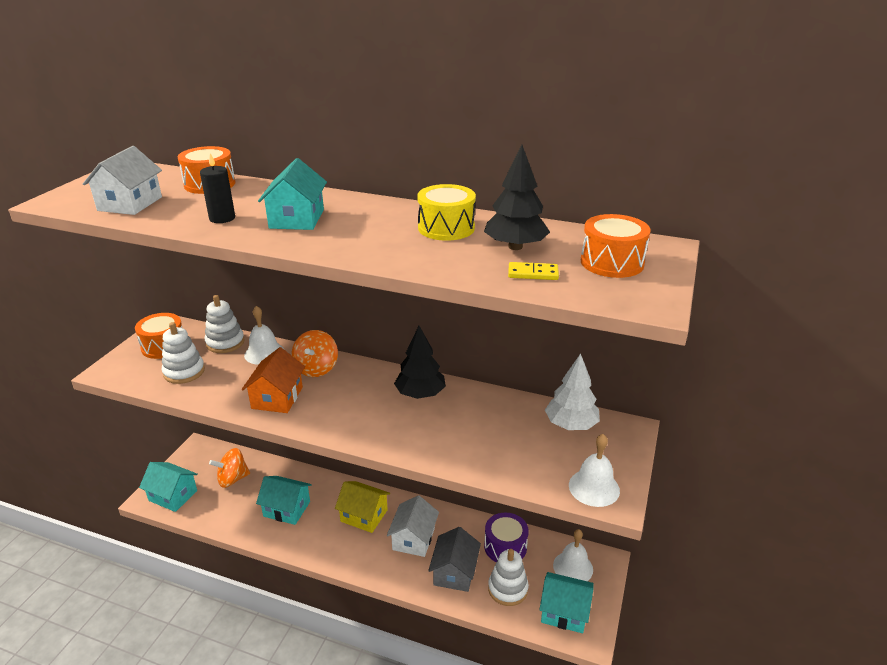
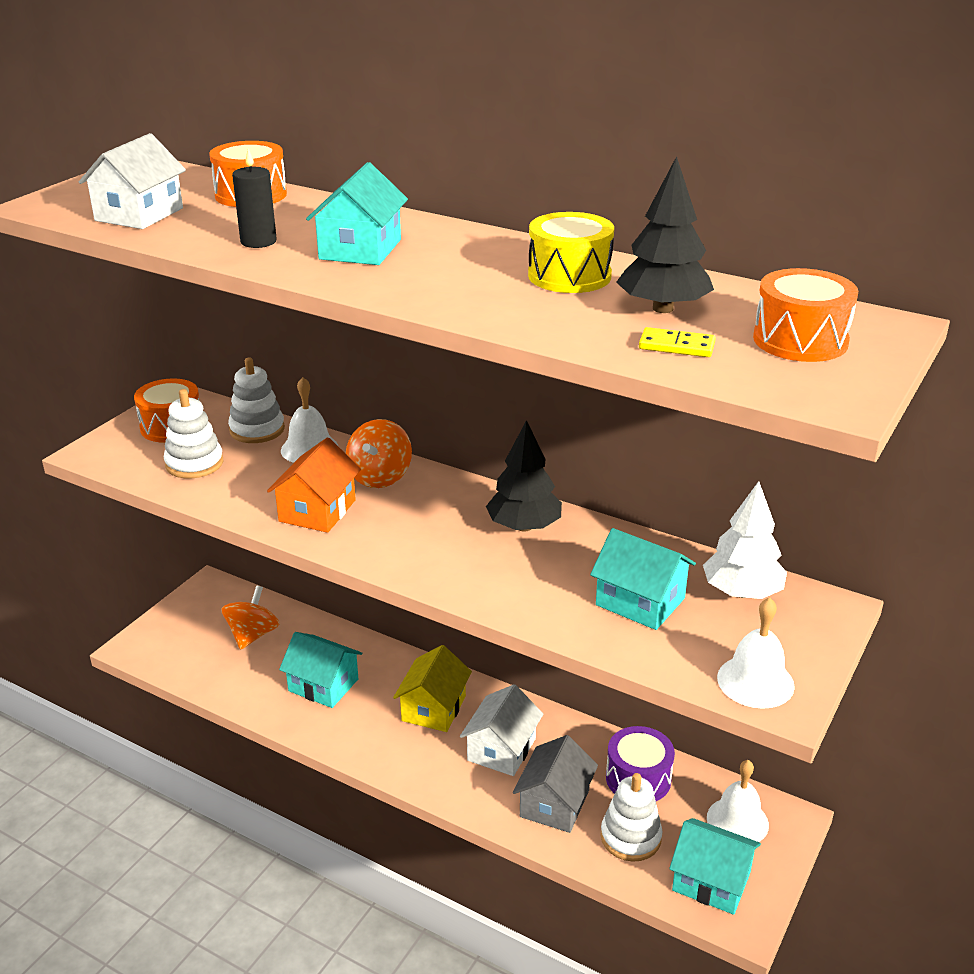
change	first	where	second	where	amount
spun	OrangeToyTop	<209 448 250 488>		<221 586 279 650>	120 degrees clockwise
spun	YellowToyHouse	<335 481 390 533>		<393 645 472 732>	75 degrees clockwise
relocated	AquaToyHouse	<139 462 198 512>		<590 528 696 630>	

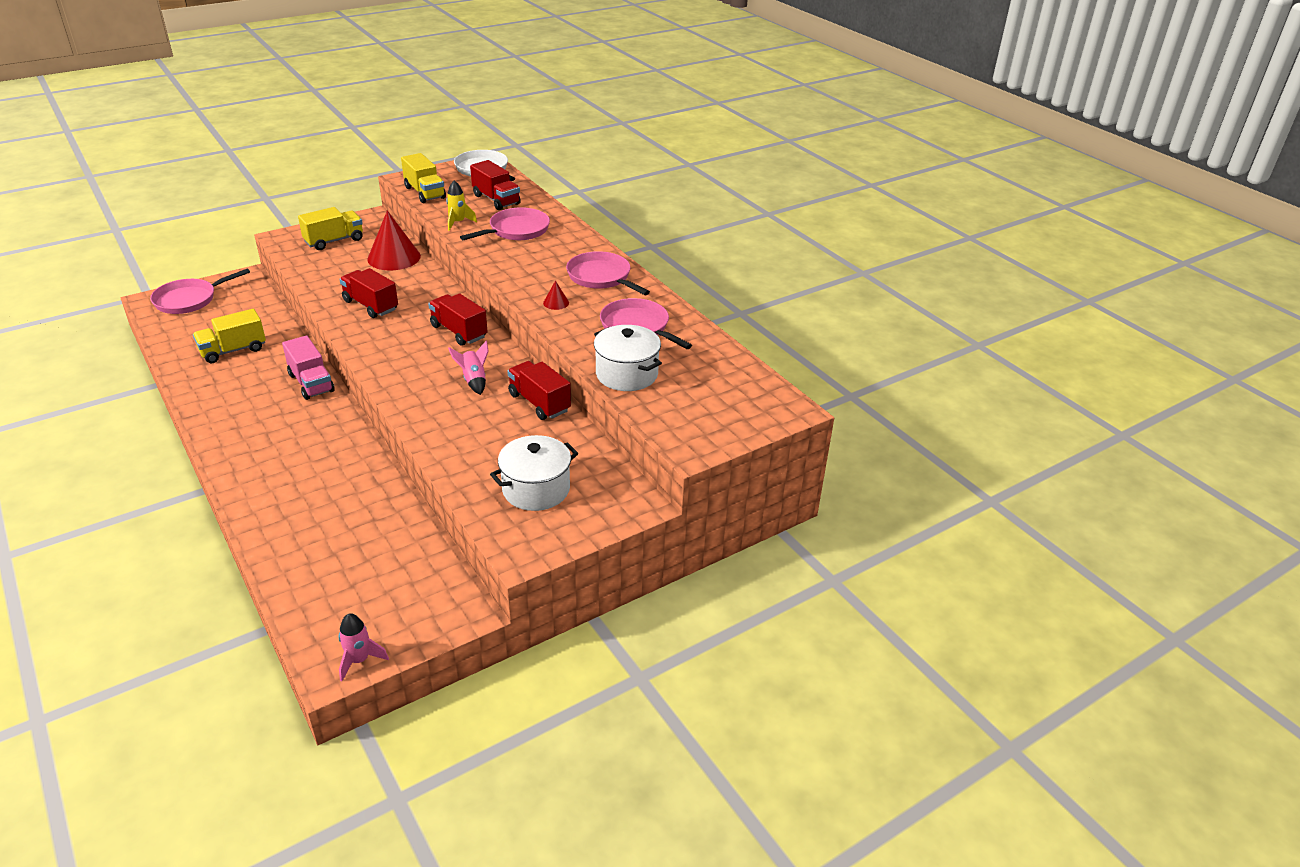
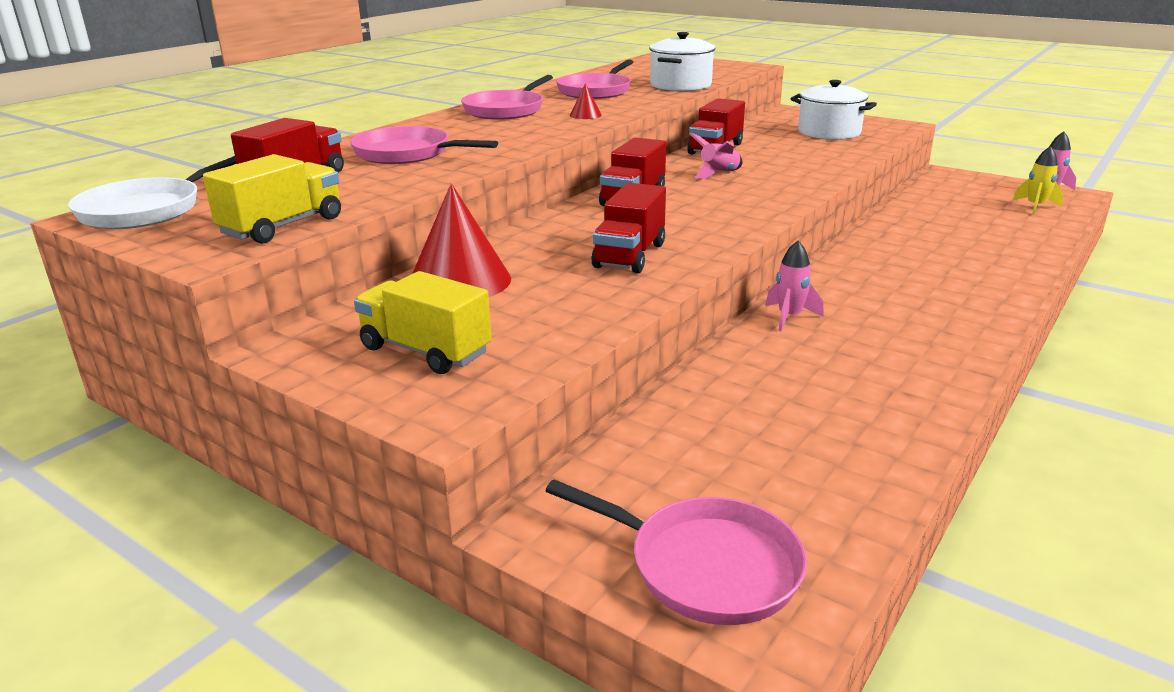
change	first	where	second	where	amount
exchanged	PinkLorry	<282 335 335 400>	PinkToyRocket	<765 241 824 331>	
relocated	YellowToyRocket	<446 181 477 231>		<1013 146 1063 215>	
missing	YellowLorry	<193 309 266 363>			

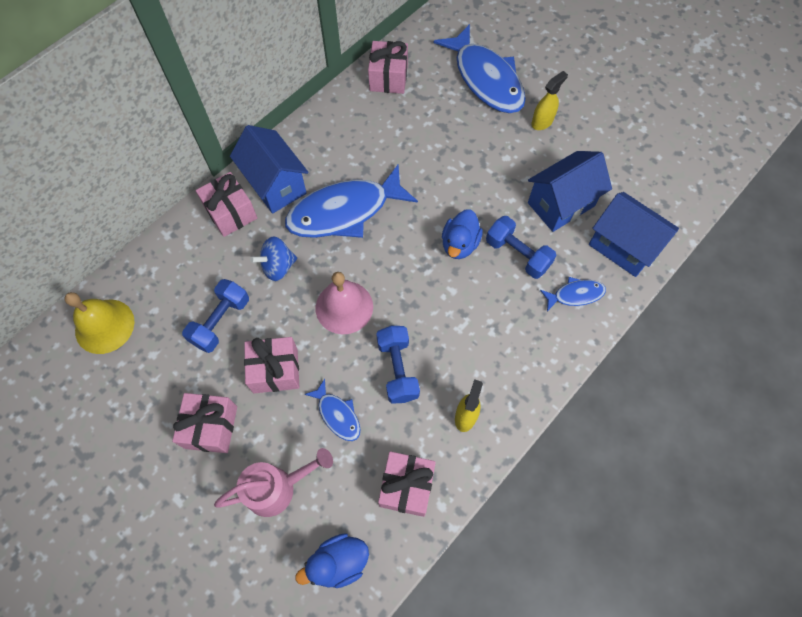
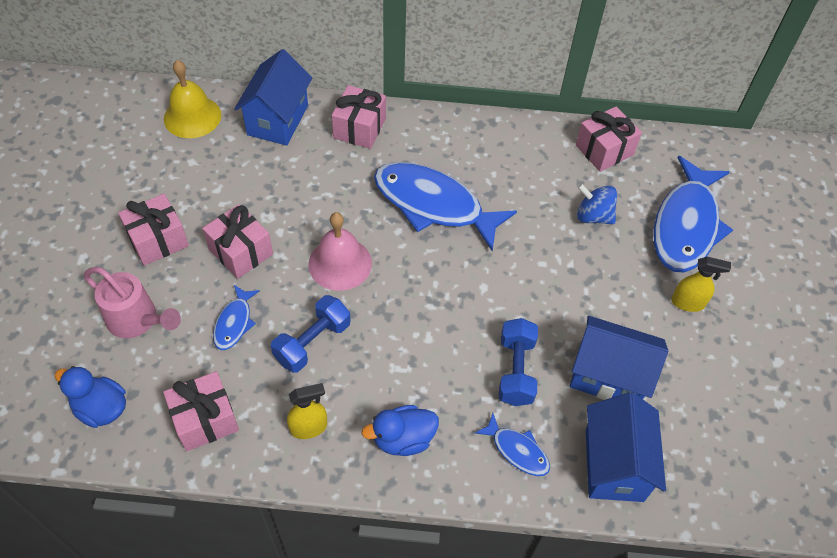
change	first	where	second	where	amount
relocated	CobaltToyHouse	<230 125 309 214>		<234 49 312 146>	
relocated	CobaltRubberDuck	<442 209 483 259>		<362 405 439 456>	
relocated	CobaltToyTop	<250 236 297 281>		<577 183 617 225>	
missing	CobaltFreeWeight	<182 279 249 353>			

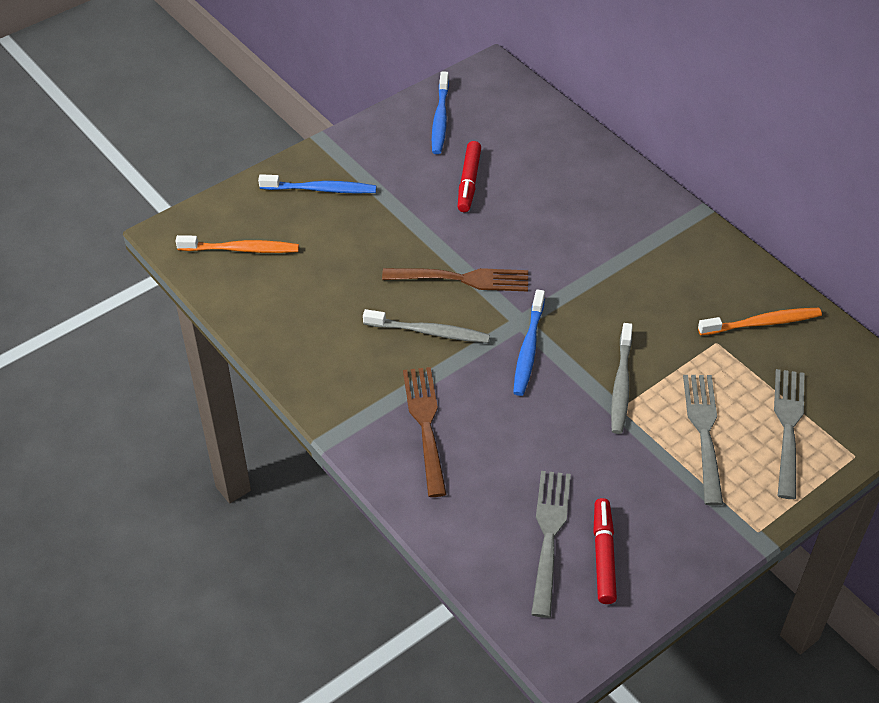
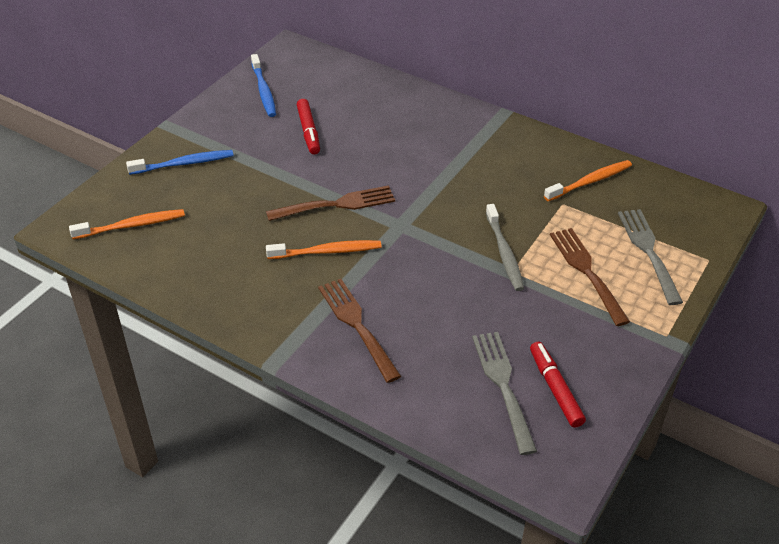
change	first	where	second	where	amount
colour	GreyToothBrush	<363 309 490 343>	OrangeToothBrush	<266 240 381 259>	
colour	GreyTableFork	<683 375 723 506>	DarkBrownTableFork	<550 228 630 326>	
missing	CobaltToothBrush	<513 290 545 396>			

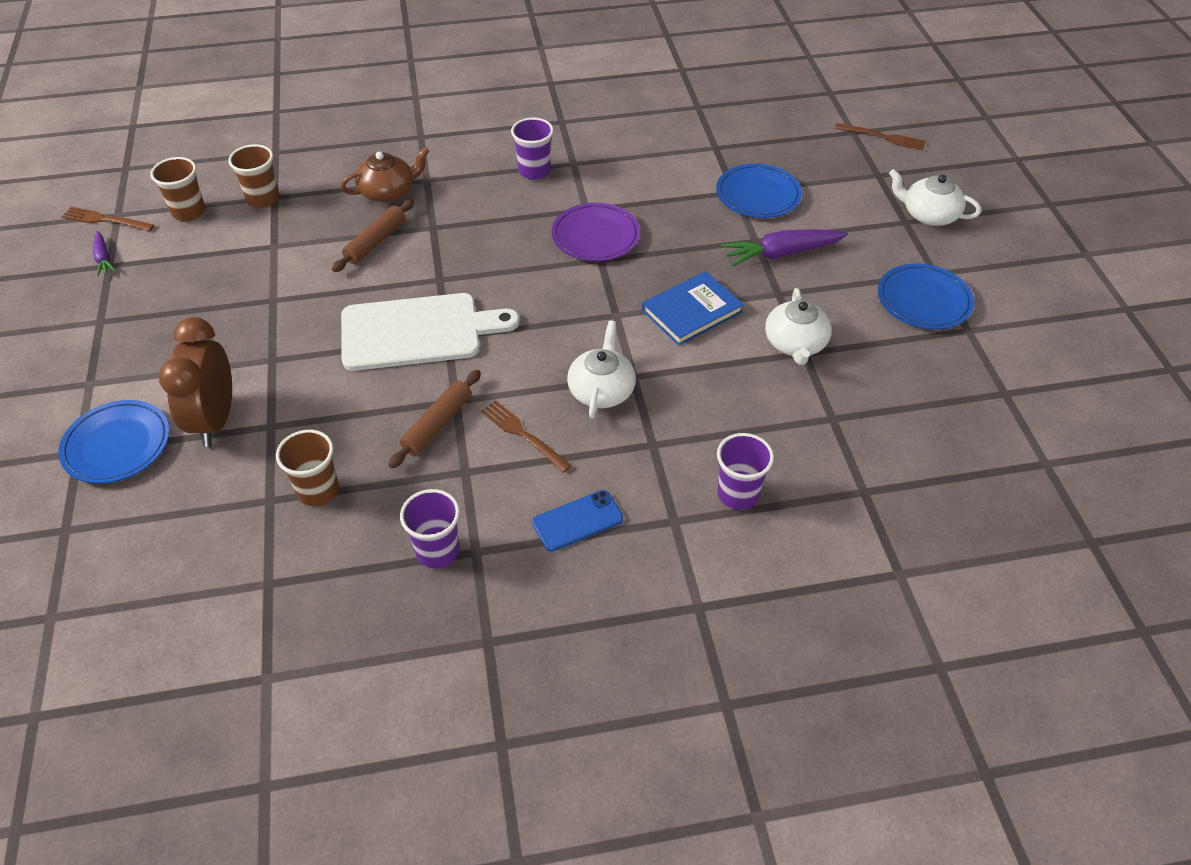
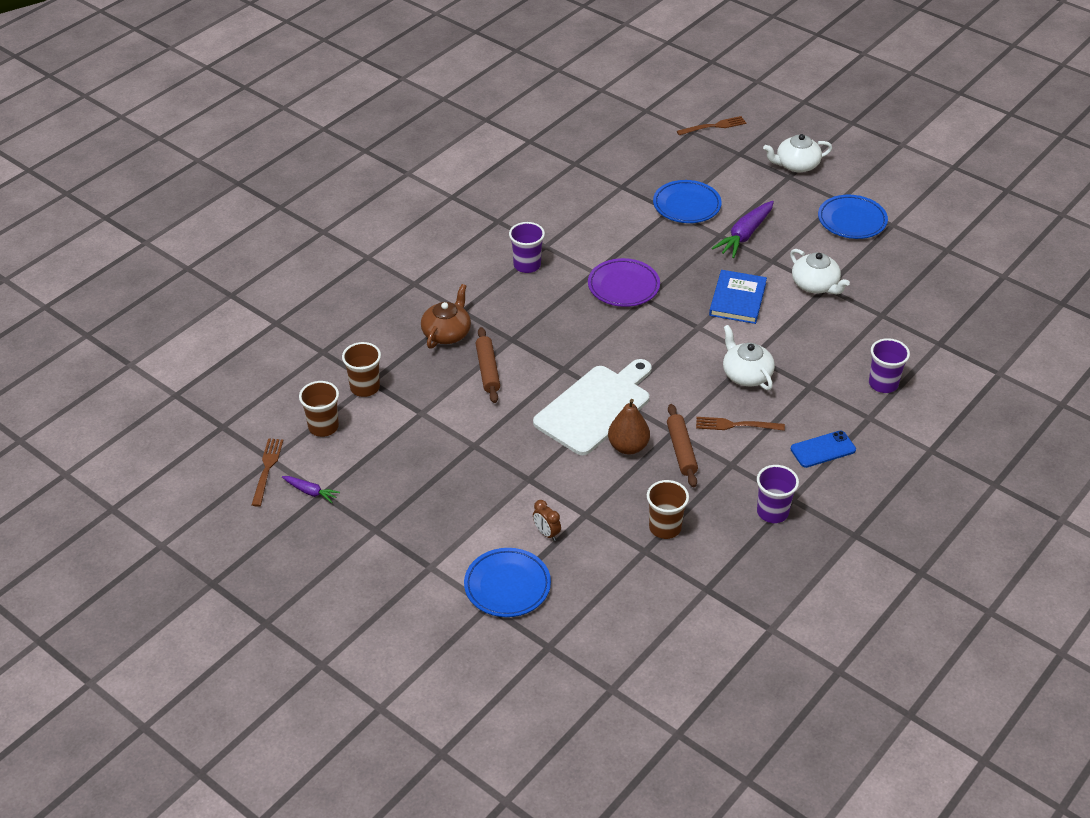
change	first	where	second	where	amount
spun	DarkBrownTableFork	<62 207 154 231>		<252 438 284 507>	120 degrees clockwise
size	DarkBrownBedsideClock	<158 317 232 447>		<533 500 561 541>	x0.44
appeared			DarkBrownToyPear	<608 399 650 455>	
spun	CobaltMobilePhone	<532 490 623 552>		<790 430 856 468>	45 degrees clockwise

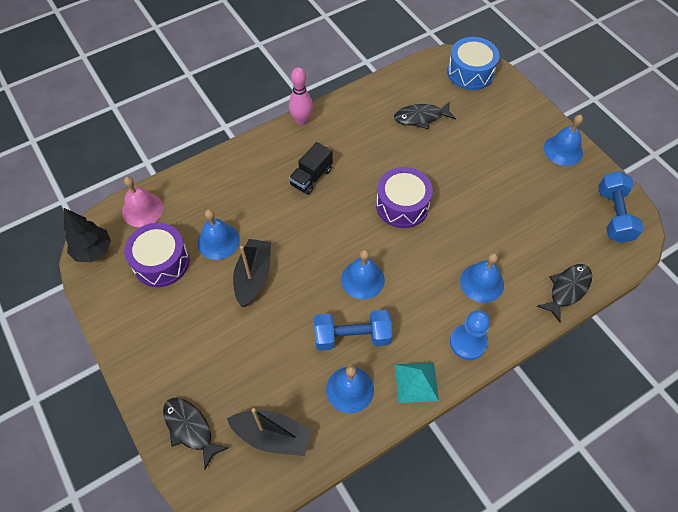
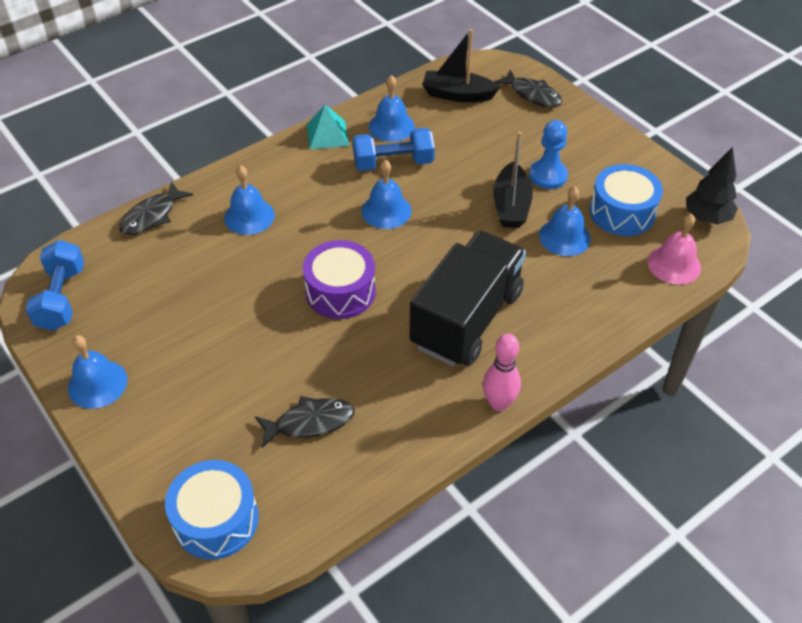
change	first	where	second	where	amount
size	JetBlackLorry	<289 142 333 195>		<410 231 526 366>	x2.09
relocated	CobaltGamePawn	<450 310 490 360>		<529 120 568 189>	
colour	VioletSnareDrum	<124 223 189 287>	CobaltSnareDrum	<590 164 663 236>	

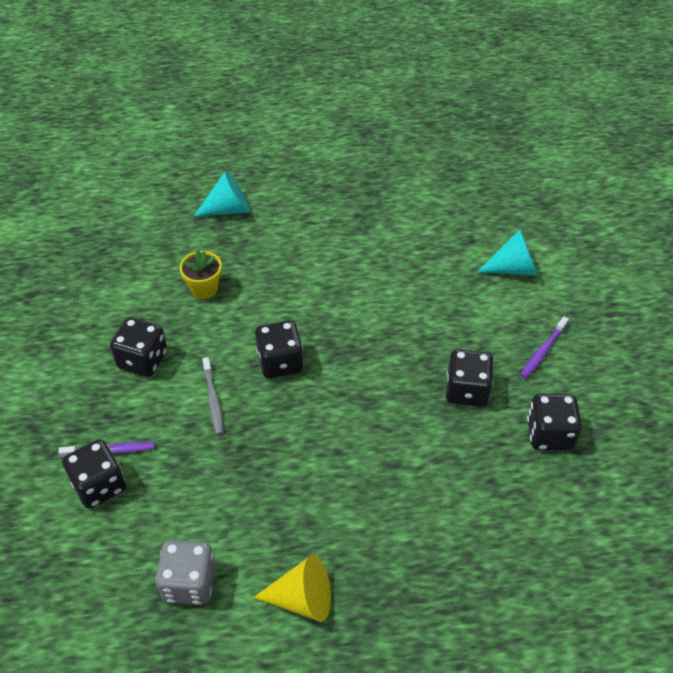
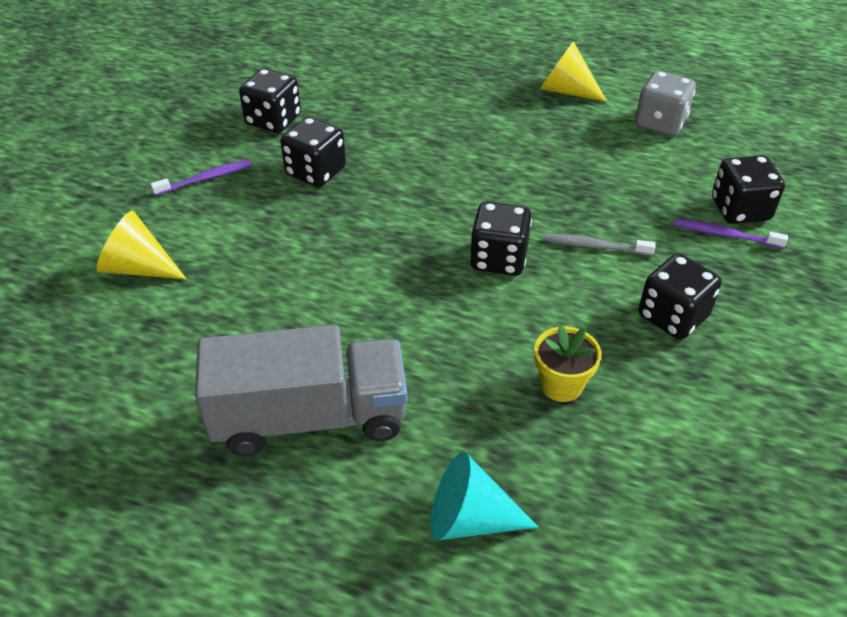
change	first	where	second	where	amount
colour	AquaSolidCone	<477 229 538 275>	YellowSolidCone	<97 211 186 279>	
appeared			GreyLorry	<195 325 407 456>	
spun	GreyToothBrush	<202 357 223 435>		<543 234 656 256>	90 degrees counterclockwise

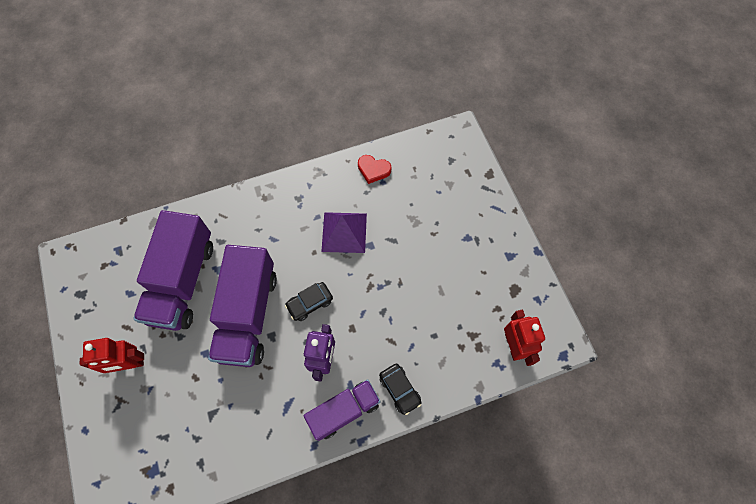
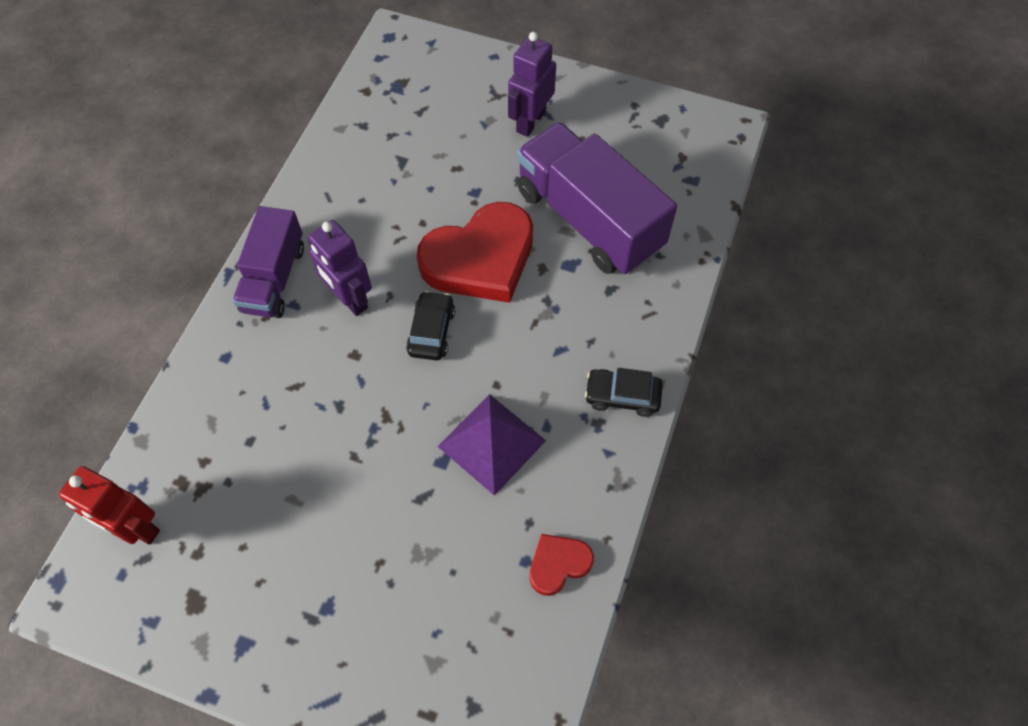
change	first	where	second	where	amount
exchanged	VioletLorry	<208 245 277 367>	CrimsonHeartShape	<417 202 533 303>	
colour	CrimsonRobotFigure	<80 338 144 373>	VioletRobotFigure	<508 32 556 137>	
relocated	JetBlackCar	<379 364 421 415>		<585 368 663 417>	

